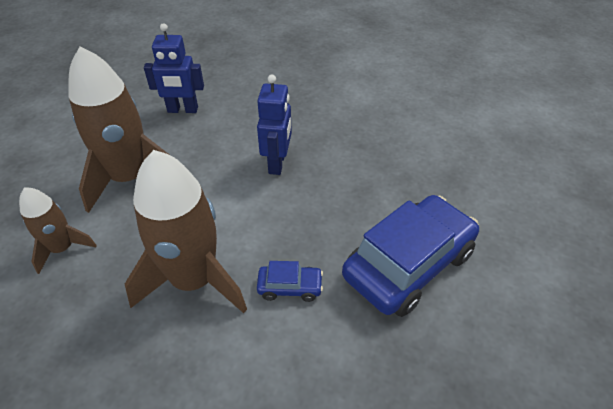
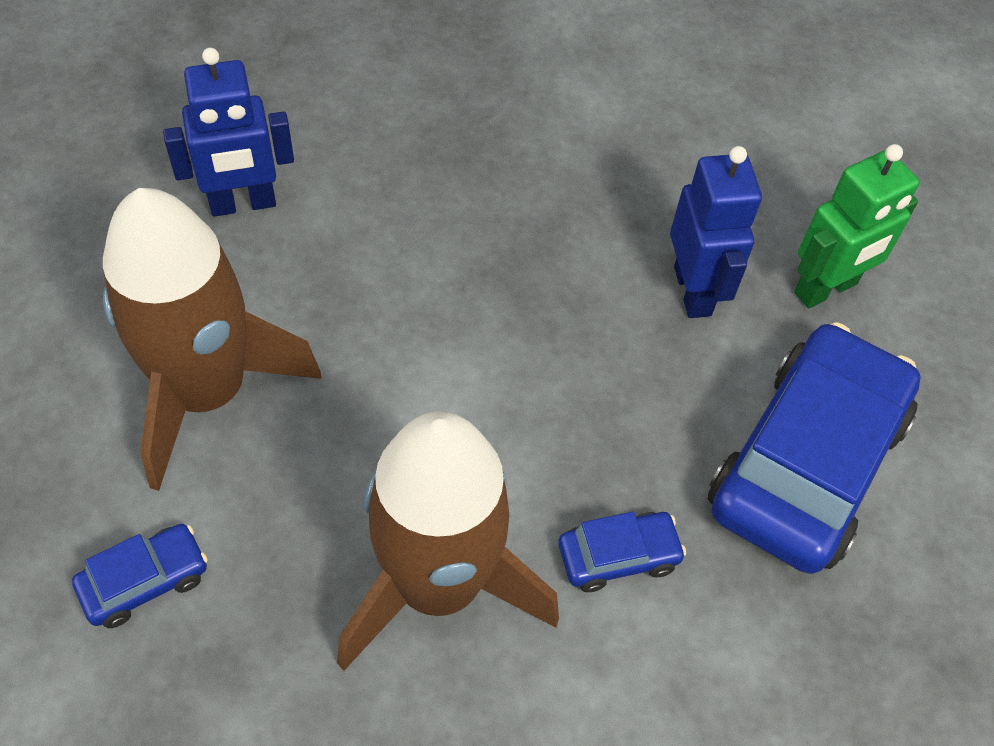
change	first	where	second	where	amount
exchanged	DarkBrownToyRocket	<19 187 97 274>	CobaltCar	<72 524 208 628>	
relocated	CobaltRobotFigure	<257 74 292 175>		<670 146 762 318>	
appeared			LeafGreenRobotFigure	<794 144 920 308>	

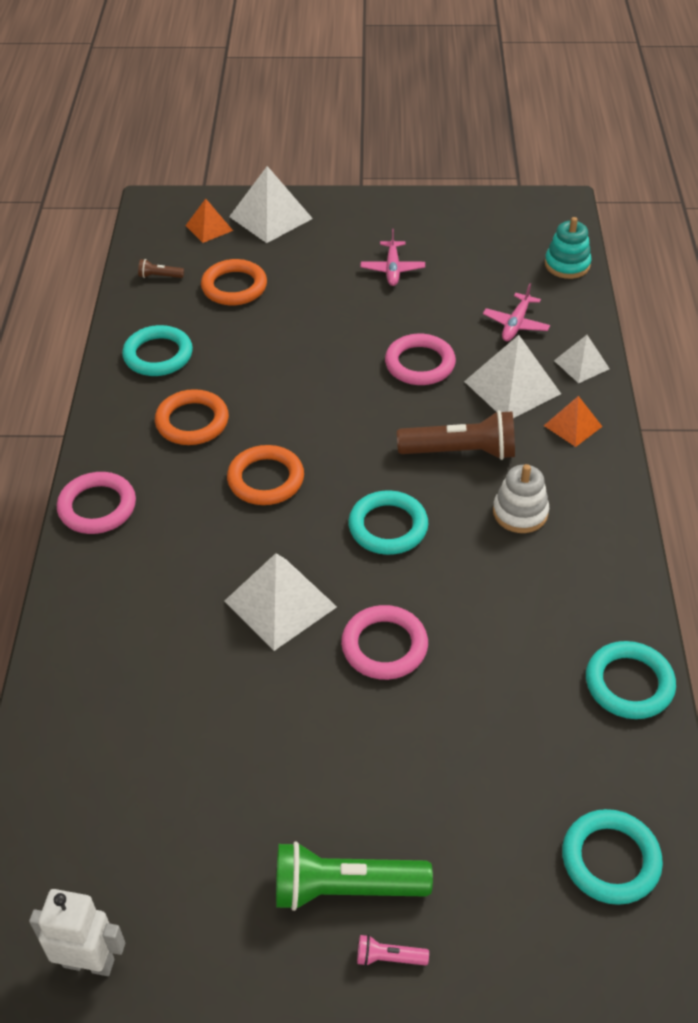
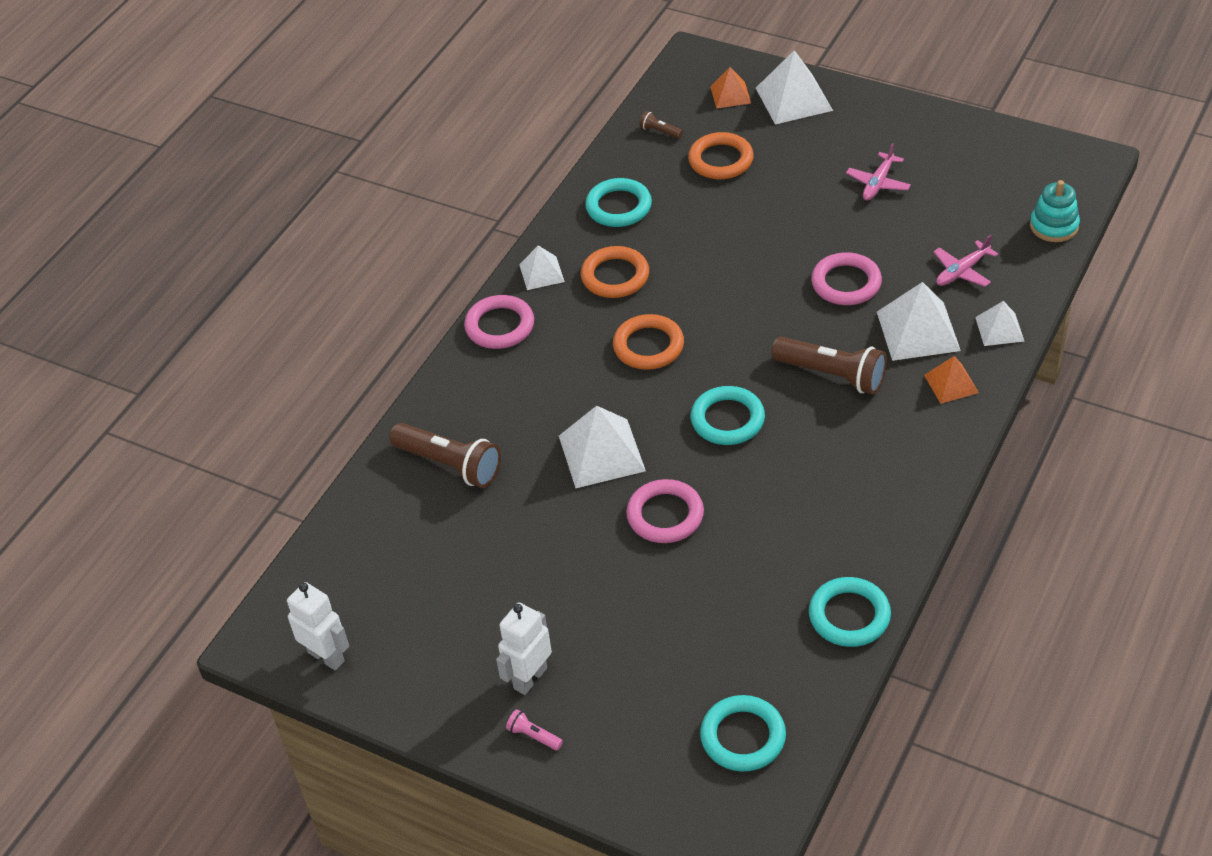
change	first	where	second	where	amount
appeared			DarkBrownPocketTorch	<389 423 501 488>	
exchanged	LeafGreenPocketTorch	<276 842 433 911>	SnowWhiteRobotFigure	<496 603 552 695>	
appeared			SnowWhitePyramidShape	<519 245 565 290>	
missing	SnowWhiteRingStacker	<493 464 549 533>			

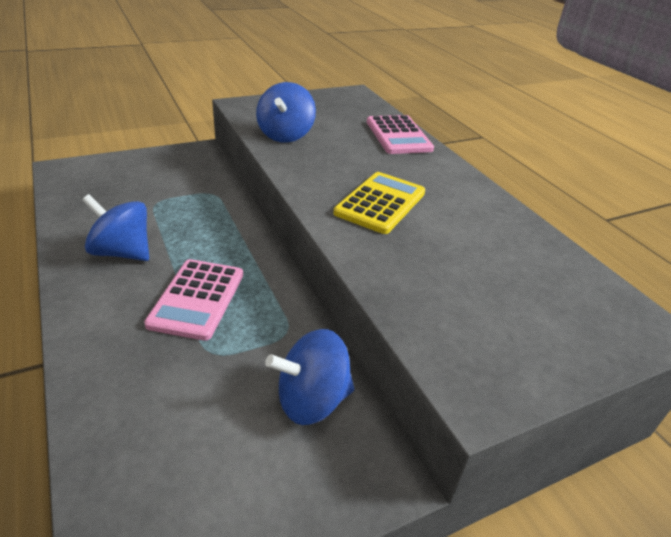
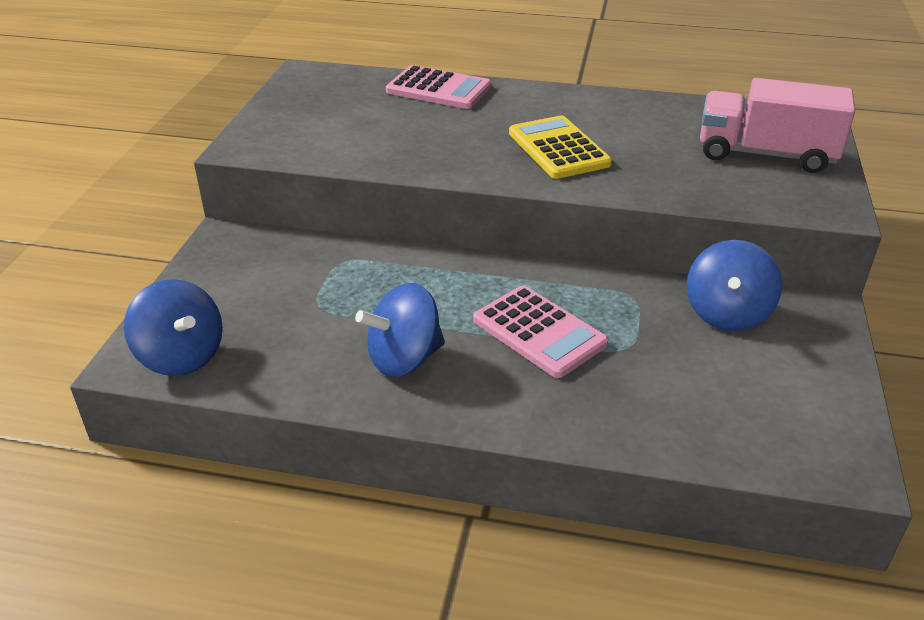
change	first	where	second	where	amount
relocated	CobaltToyTop	<256 82 316 143>		<124 279 223 376>	
appeared			PinkLorry	<700 78 855 173>	

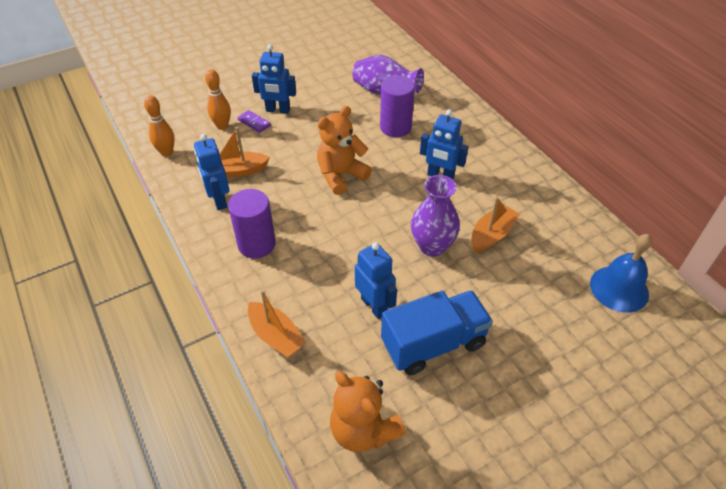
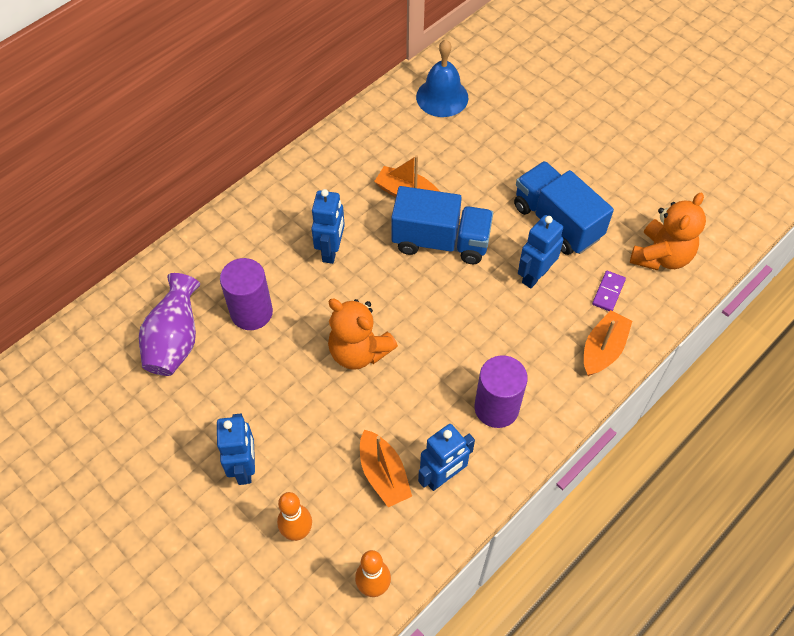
change	first	where	second	where	amount
exchanged	VioletFlowerVase	<411 175 460 257>	CobaltLorry	<391 186 493 264>	
relocated	VioletDominoPiece	<238 110 271 133>		<592 271 626 311>	

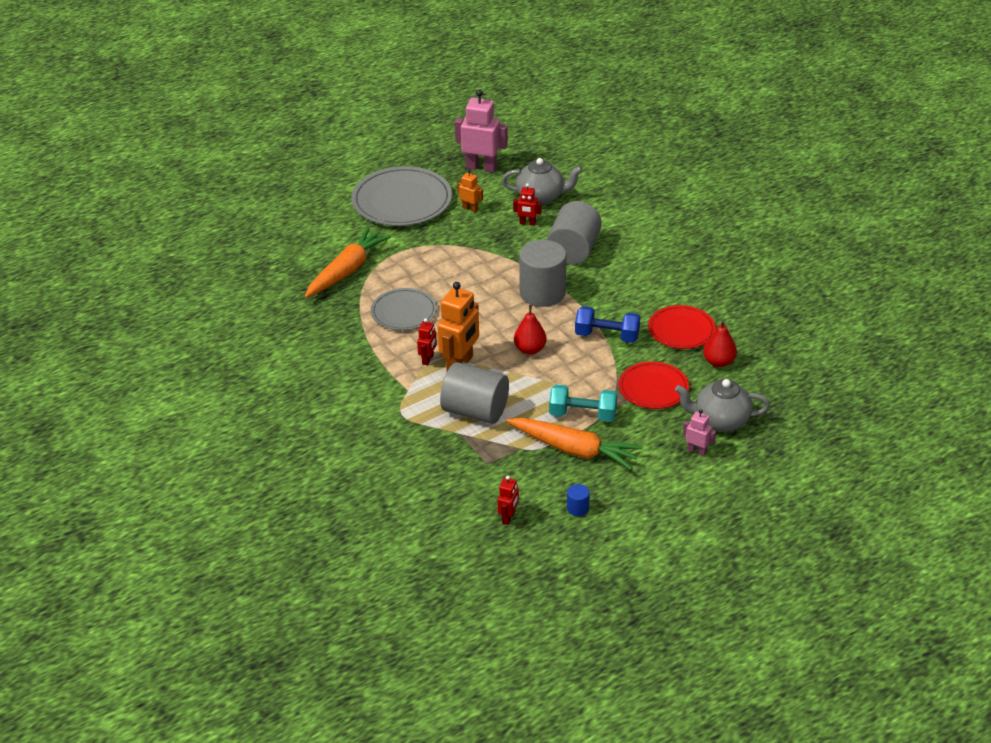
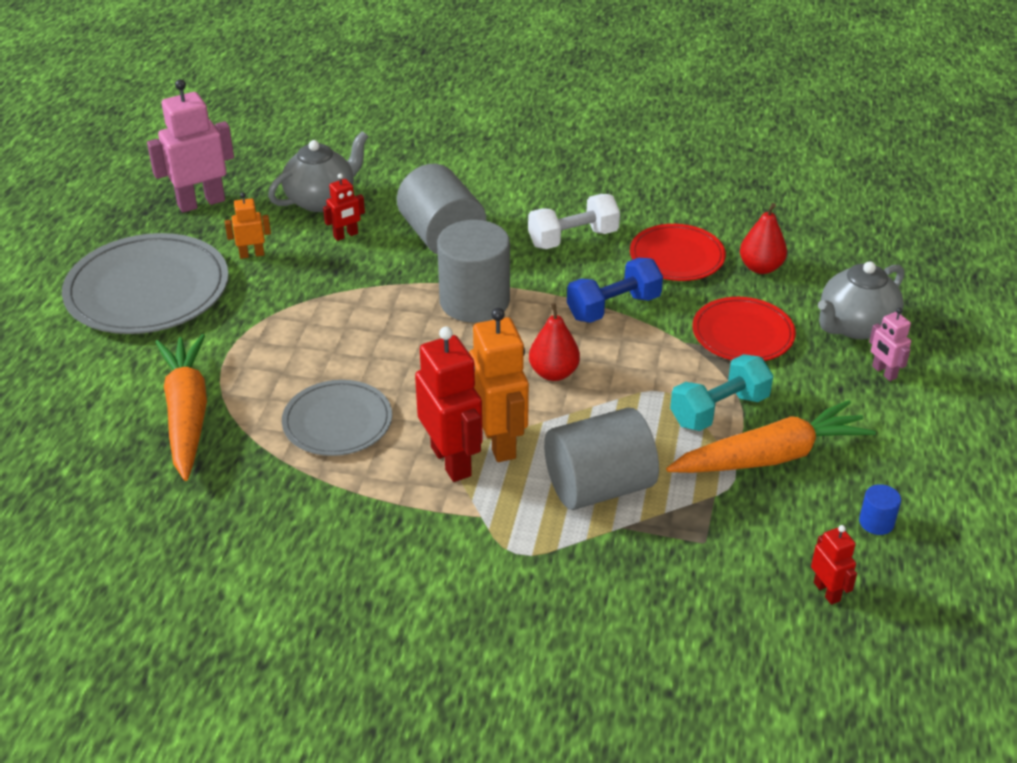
change	first	where	second	where	amount
size	CrimsonRobotFigure	<417 318 437 366>		<415 326 483 482>	x1.96
appeared			SnowWhiteFreeWeight	<528 194 620 249>	
spun	PinkRobotFigure	<683 409 716 456>		<869 308 911 381>	105 degrees counterclockwise

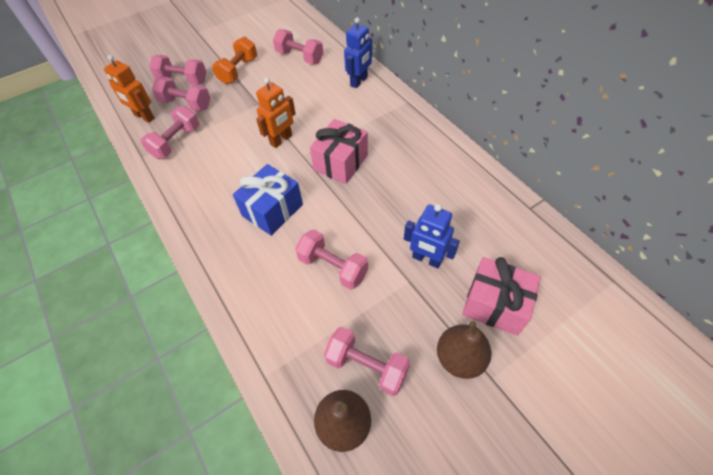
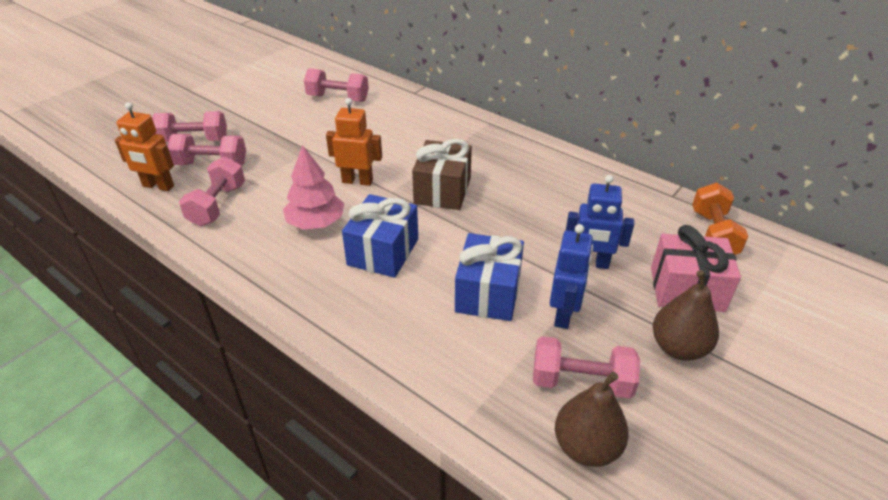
change	first	where	second	where	amount
appeared			PinkToyTree	<283 145 344 230>	
spun	OrangeRobotFigure	<256 78 296 148>		<326 98 382 186>	105 degrees counterclockwise
colour	PinkGift	<310 119 368 184>	DarkBrownGift	<412 139 472 210>	
exchanged	PinkFreeWeight	<295 230 368 290>	CobaltGift	<455 233 524 321>	
relocated	CobaltRobotFigure	<344 17 372 88>		<550 224 593 329>	
relocated	OrangeFreeWeight	<212 37 257 84>		<692 183 748 255>	

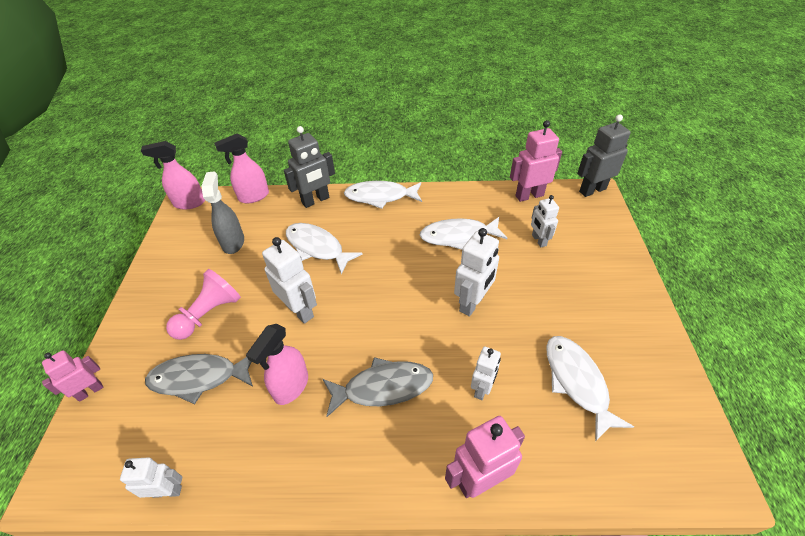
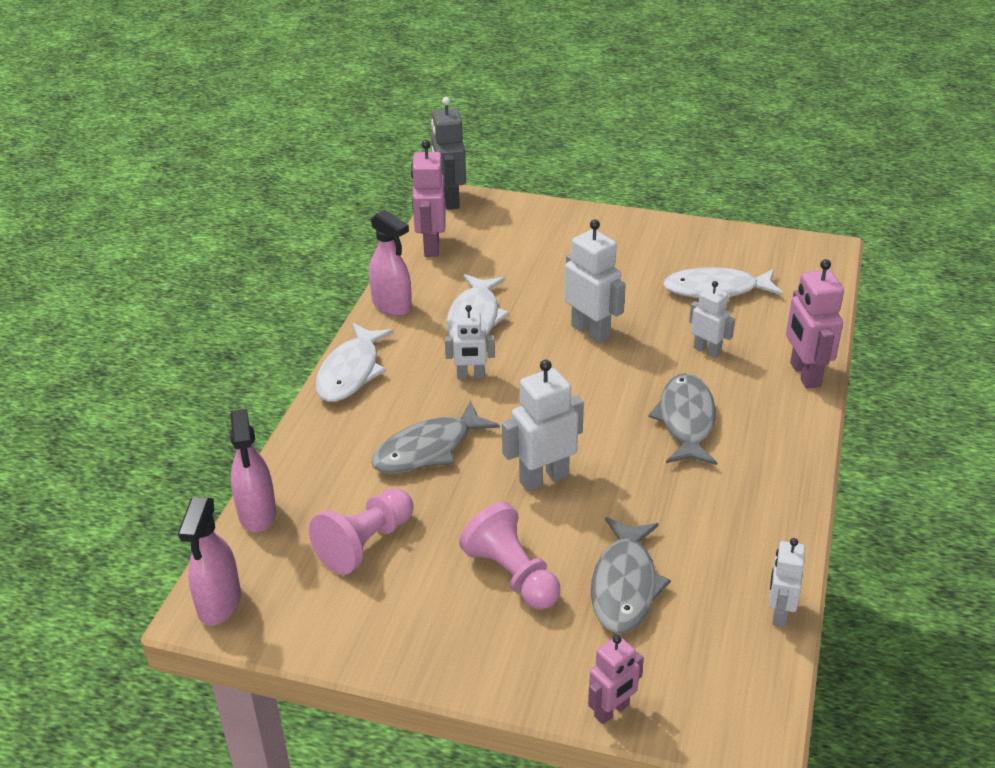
change	first	where	second	where	amount
exchanged	GreySprayBottle	<201 171 244 254>	PinkGamePawn	<309 488 414 575>	
relocated	PinkSprayBottle	<246 324 308 405>		<369 209 412 316>	
colour	SnowWhiteFishFigure	<286 223 363 274>	GreyFishFigure	<371 401 500 474>	
relocated	SnowWhiteRobotFigure	<531 195 559 247>		<445 305 495 379>	
spun	PinkRobotFigure	<42 350 104 402>		<588 635 644 724>	105 degrees counterclockwise
missing	GreyRobotFigure	<284 126 335 208>			

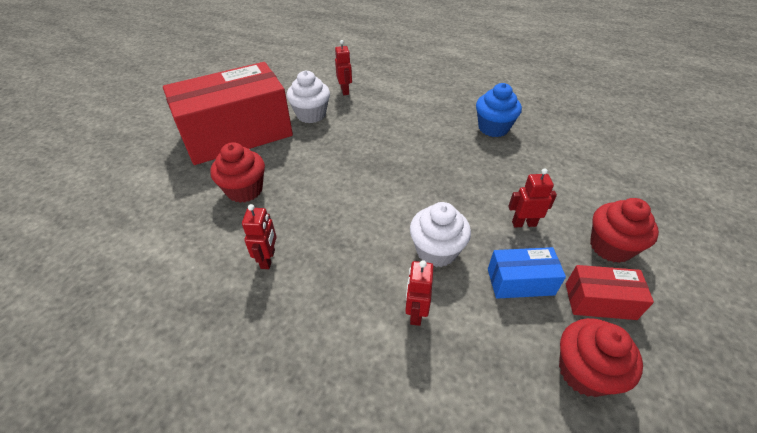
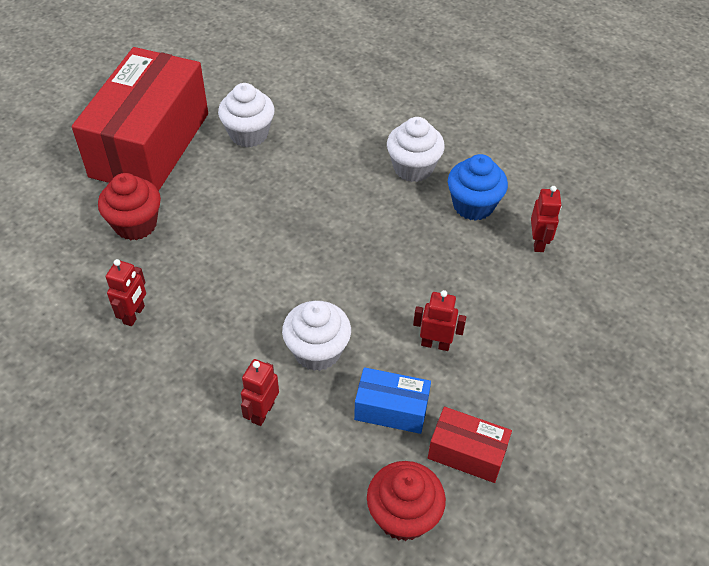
change	first	where	second	where	amount
spun	CrimsonBox	<163 62 293 165>		<72 47 208 191>	60 degrees counterclockwise
appeared			SnowWhiteCupcake	<387 117 445 182>	
relocated	CrimsonRobotFigure	<335 40 352 95>		<531 186 562 252>	
missing	CrimsonCupcake	<590 198 659 263>			

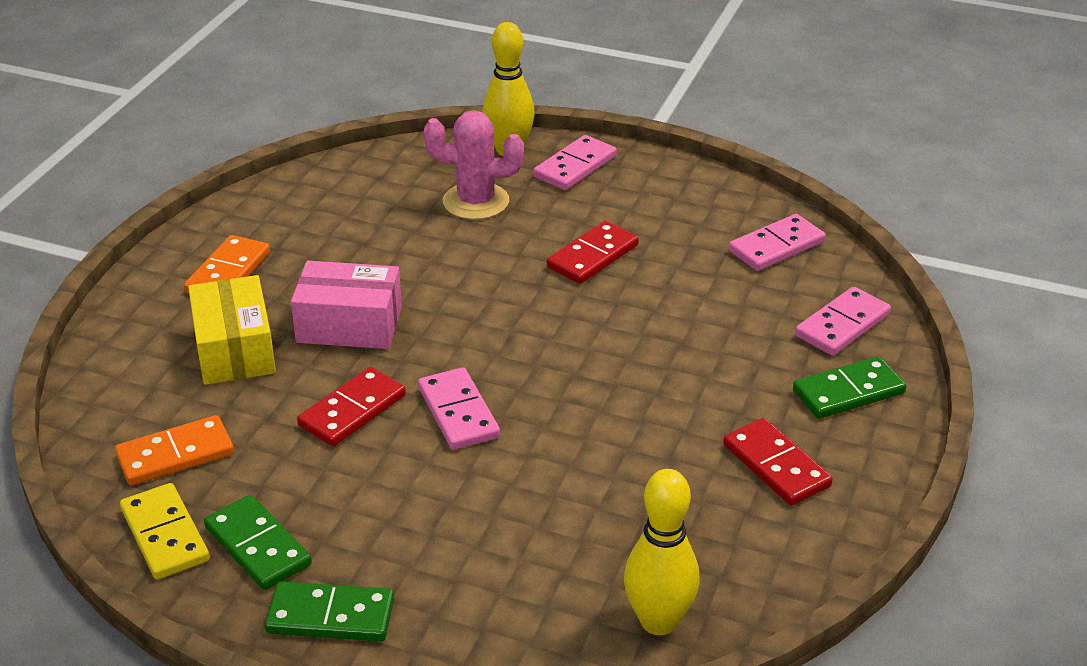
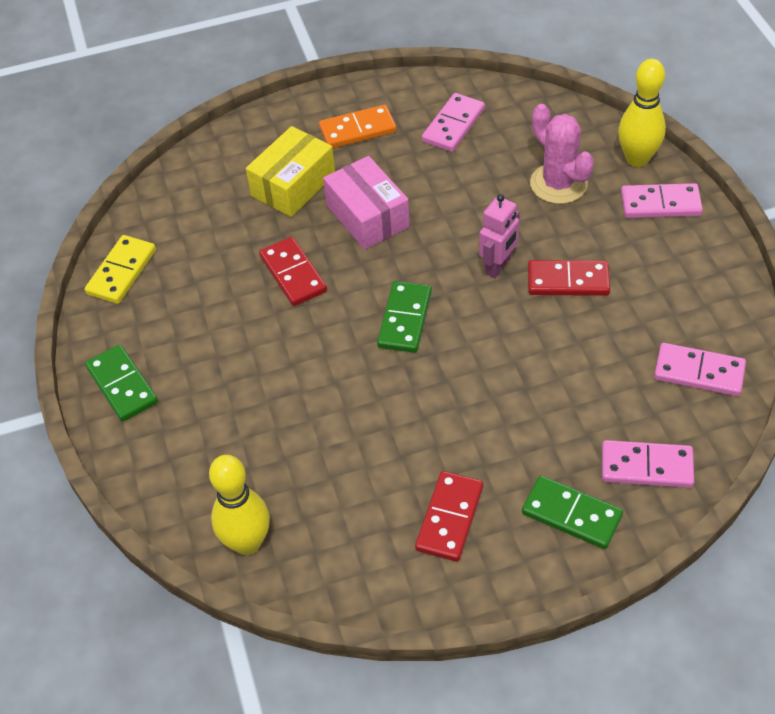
change	first	where	second	where	amount
spun	CrimsonDominoPiece	<297 367 406 446>		<259 237 327 306>	60 degrees clockwise
relocated	LeafGreenDominoPiece	<204 495 312 590>		<377 281 432 353>	
relocated	PinkDominoPiece	<418 368 500 450>		<422 93 485 152>	
appeared			PinkRobotFigure	<479 194 520 278>	
missing	OrangeDominoPiece	<115 415 234 485>			

